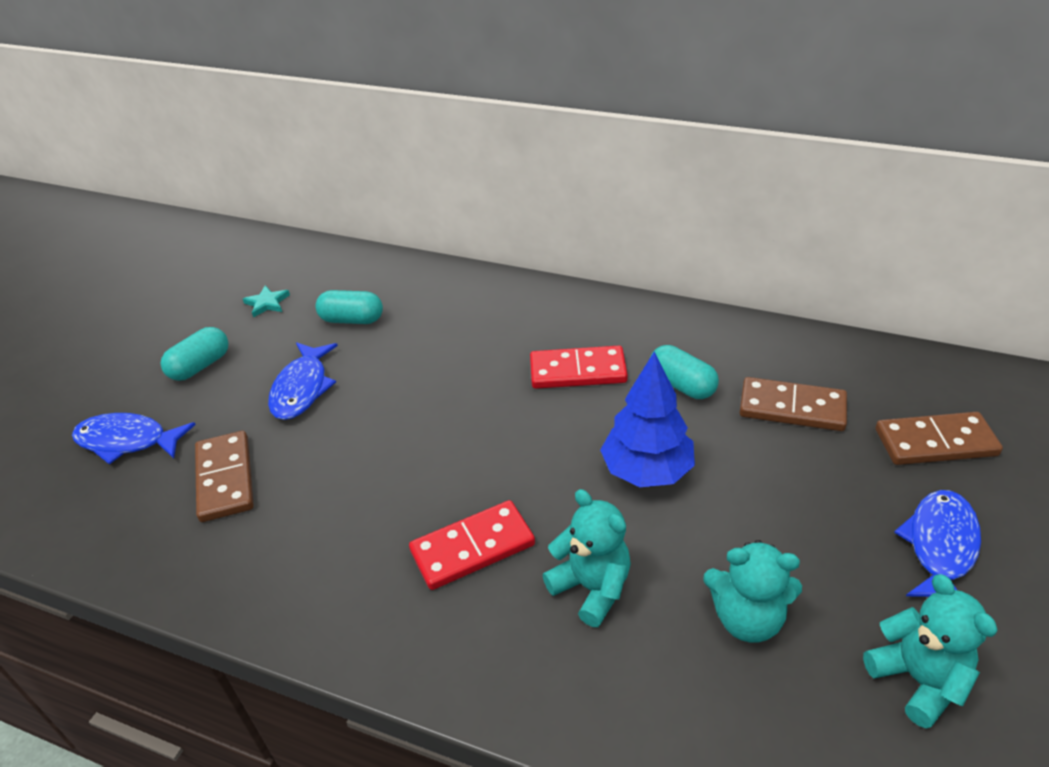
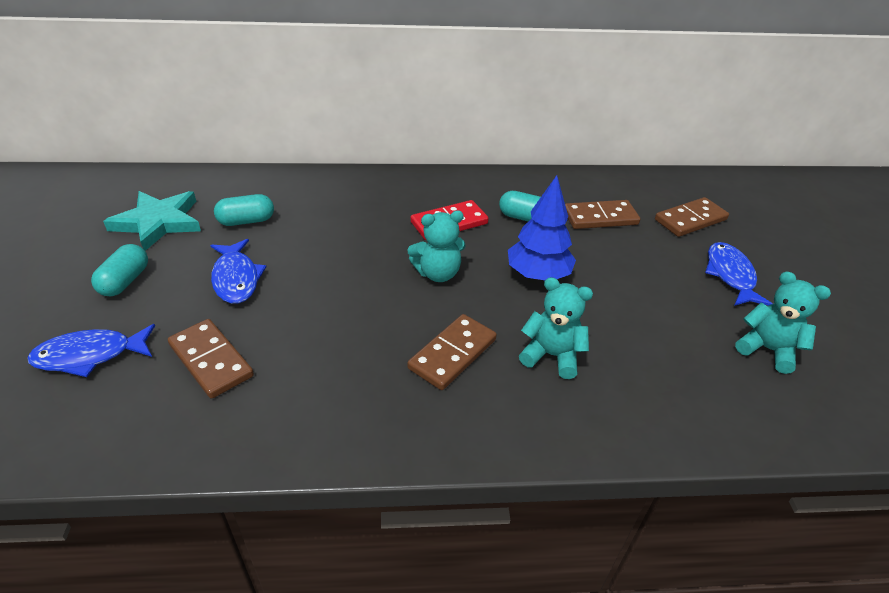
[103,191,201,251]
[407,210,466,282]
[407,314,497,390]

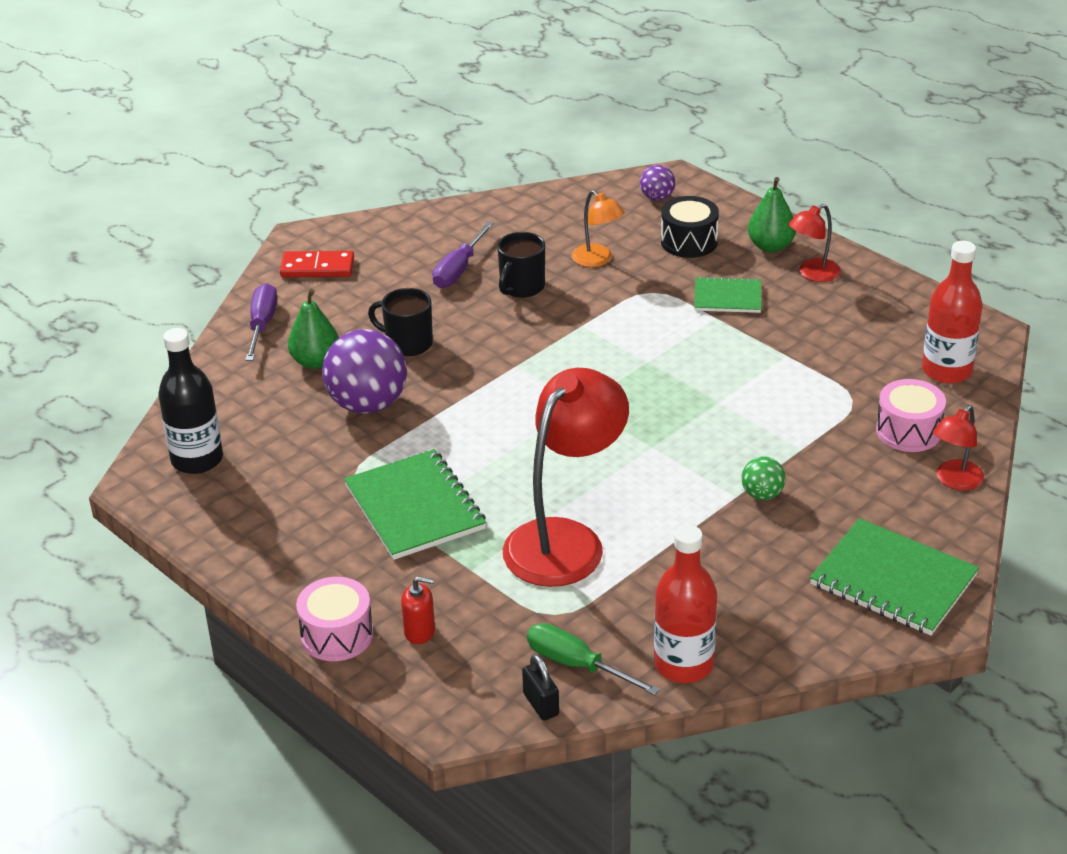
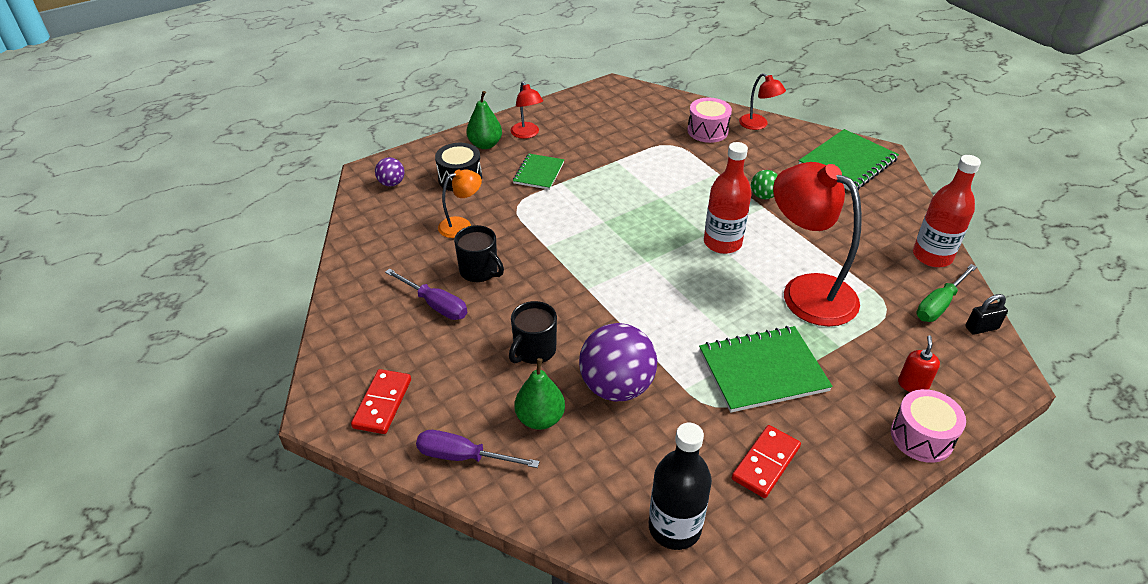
[704,142,752,254]
[732,425,801,498]

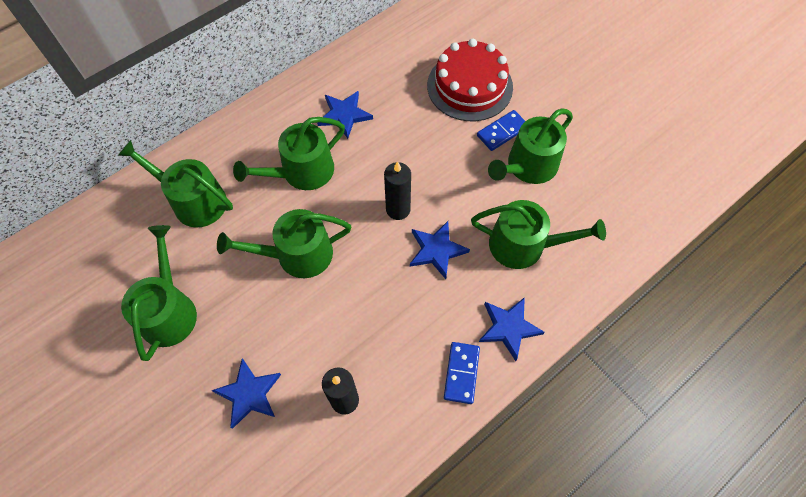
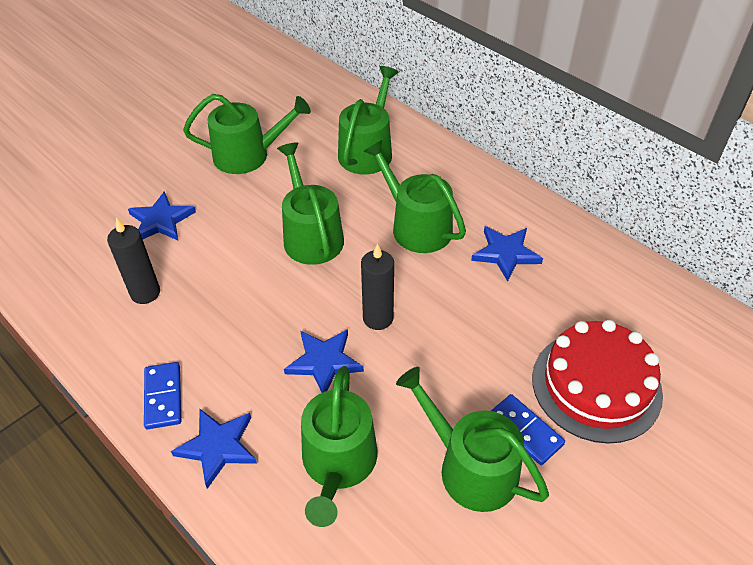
[144,362,181,429]

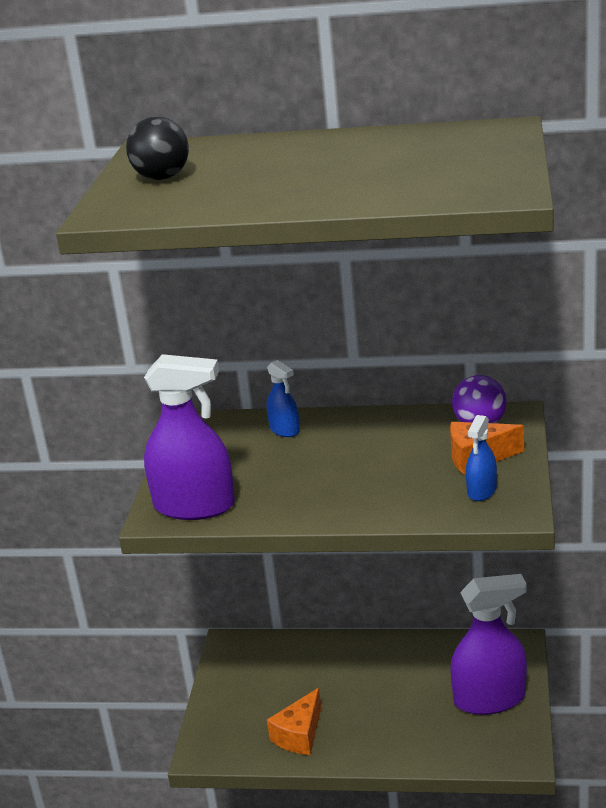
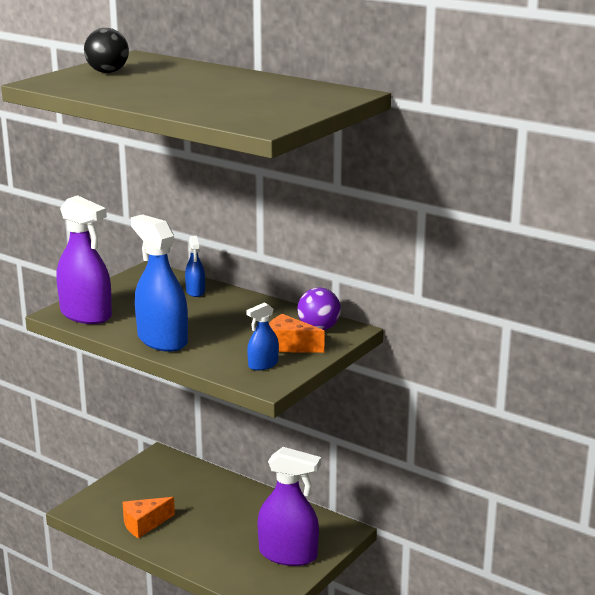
[131,214,188,352]

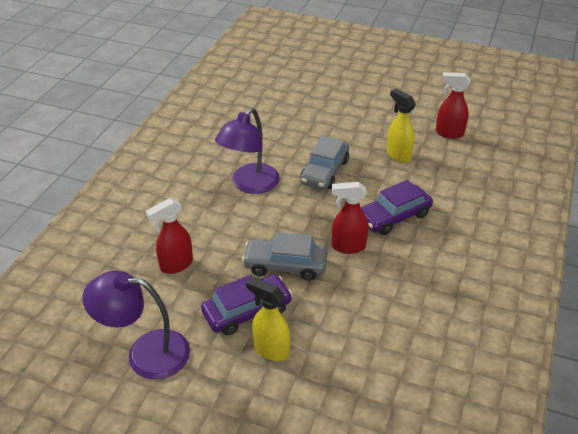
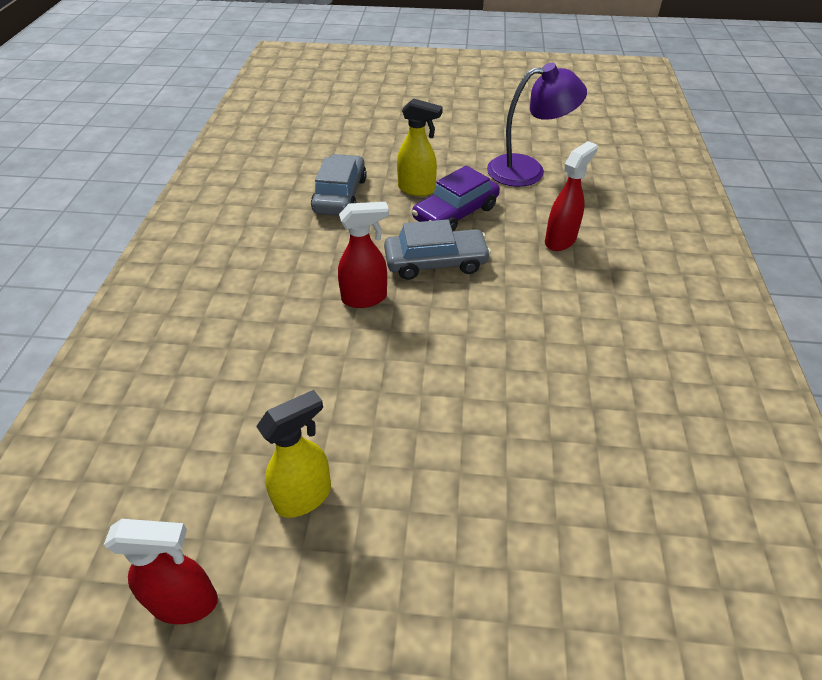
[256,390,331,518]
[311,154,367,215]
[215,108,280,194] (first image)
[361,180,433,235] (first image)

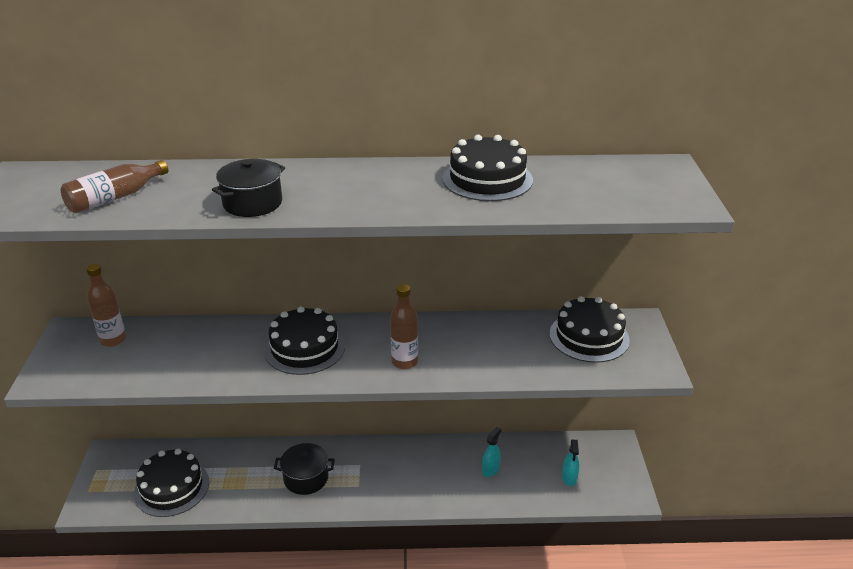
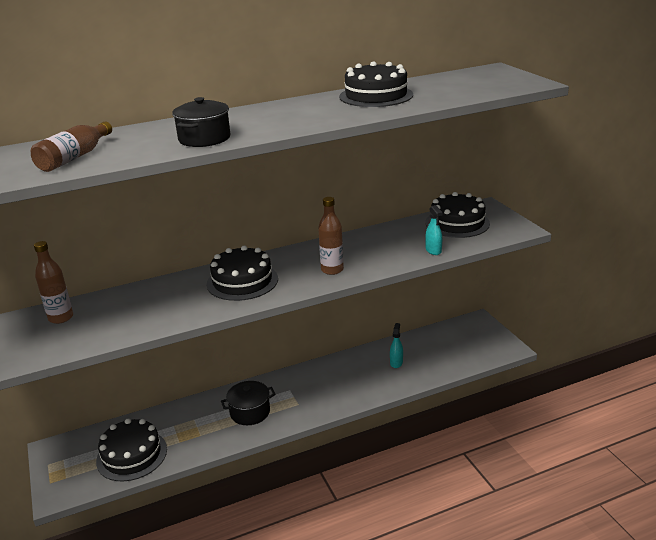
[425,205,442,255]

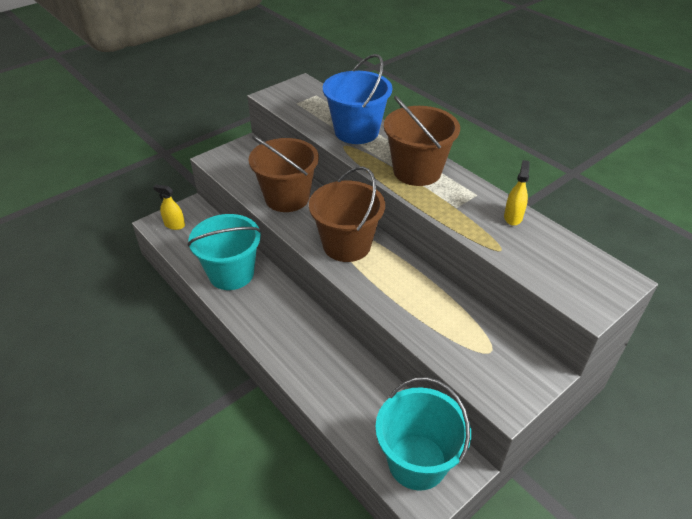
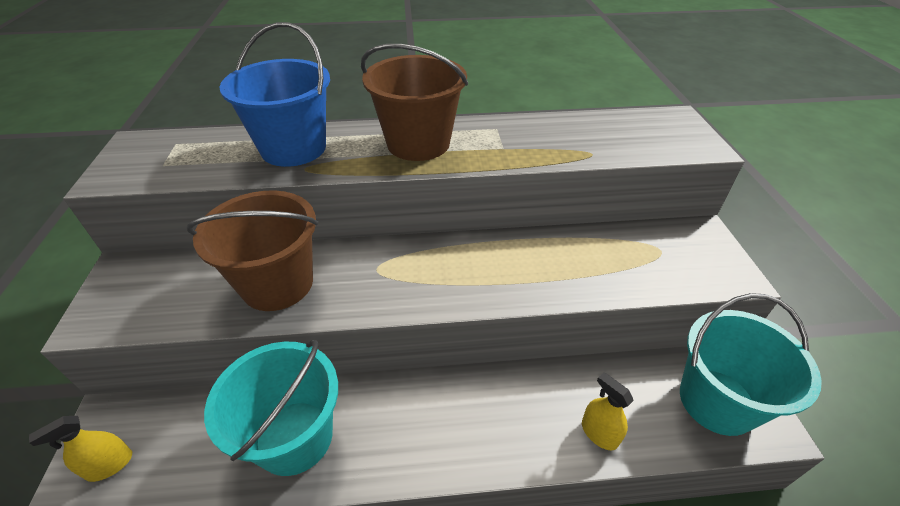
[582,372,634,450]
[309,166,385,262] (first image)

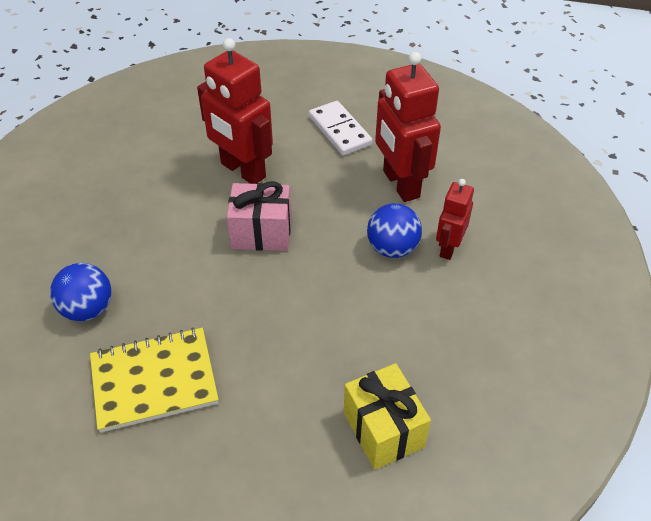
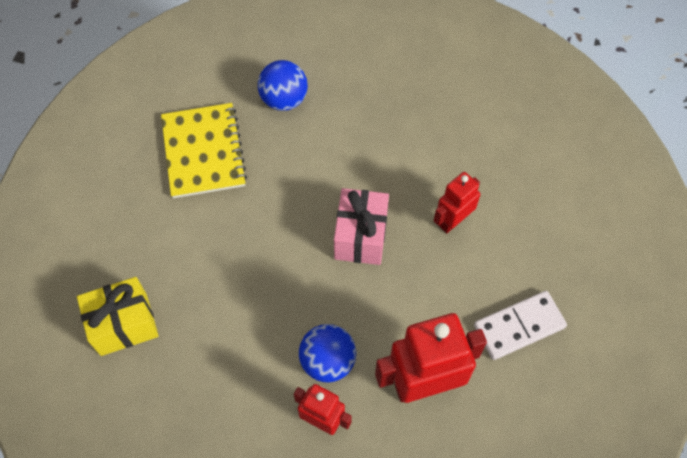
[434,172,480,233]

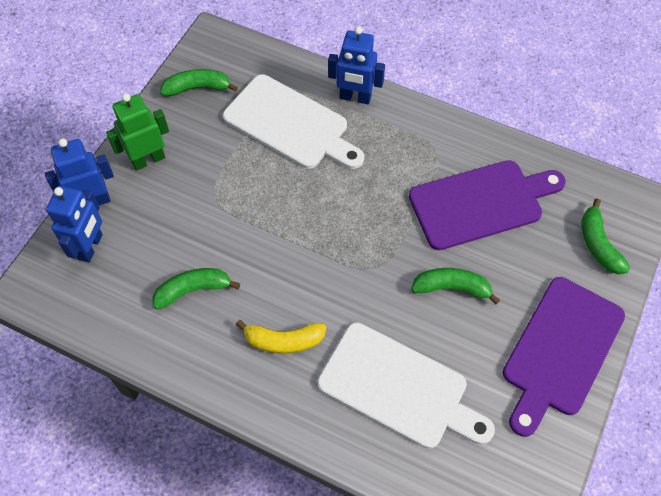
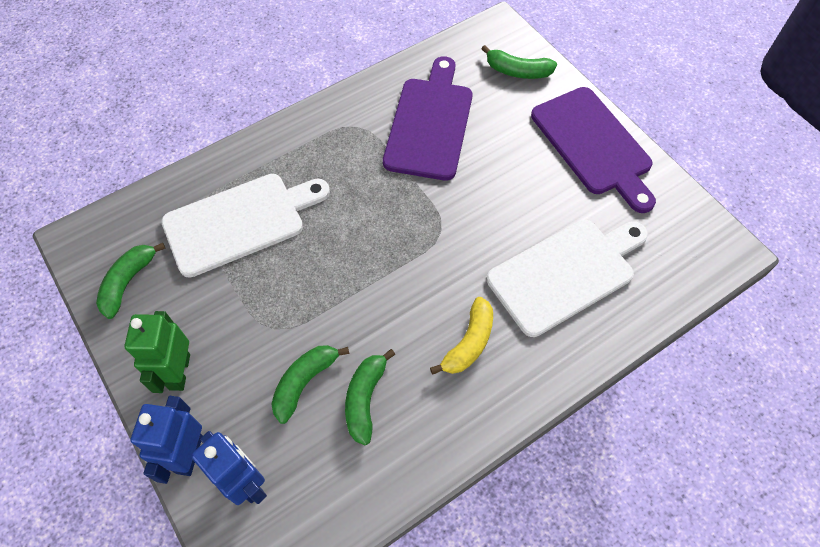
[272,345,349,424]
[328,26,385,104] (first image)

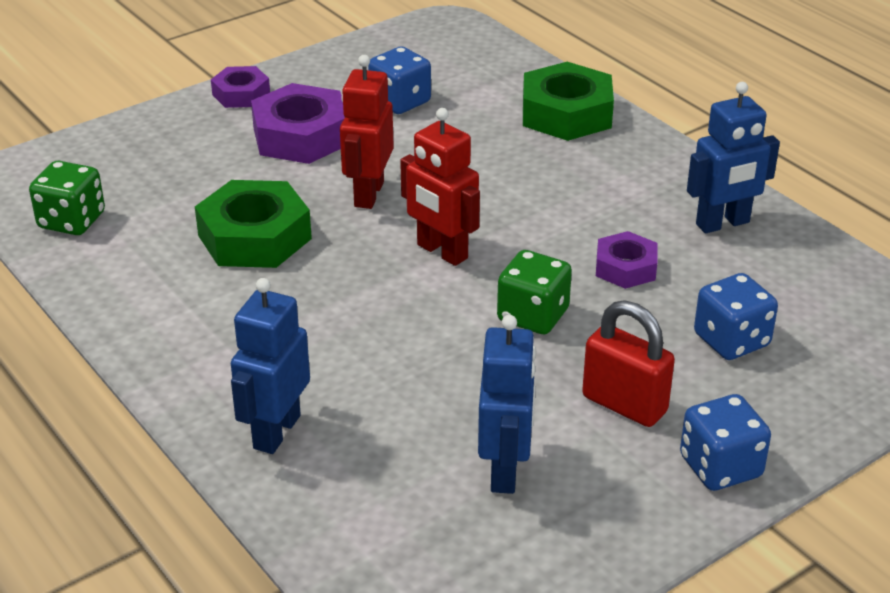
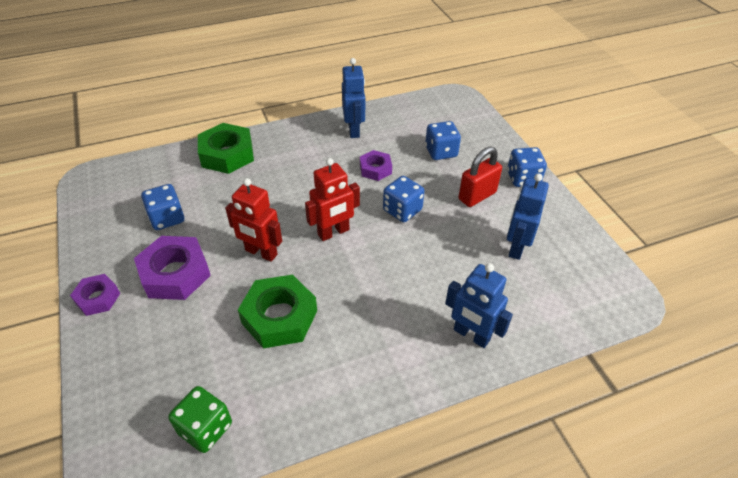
[383,176,424,222]
[507,173,549,260]

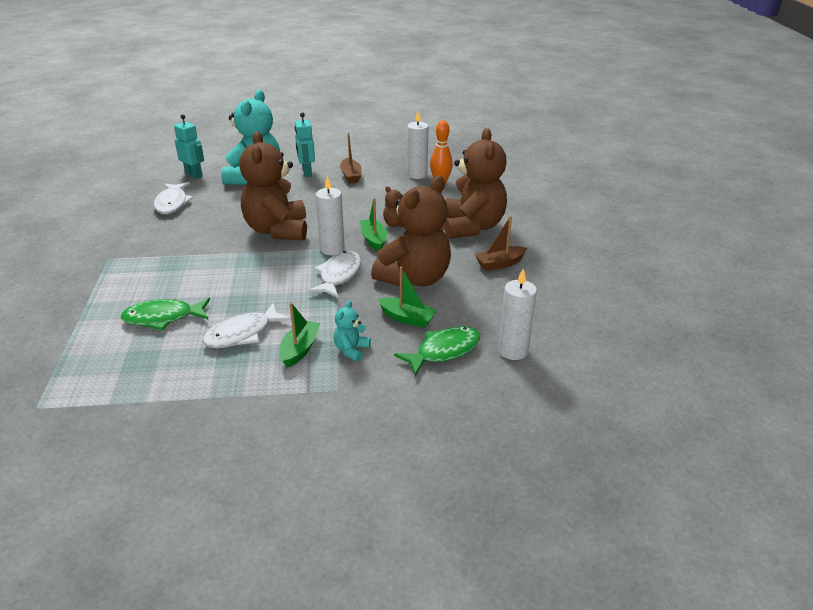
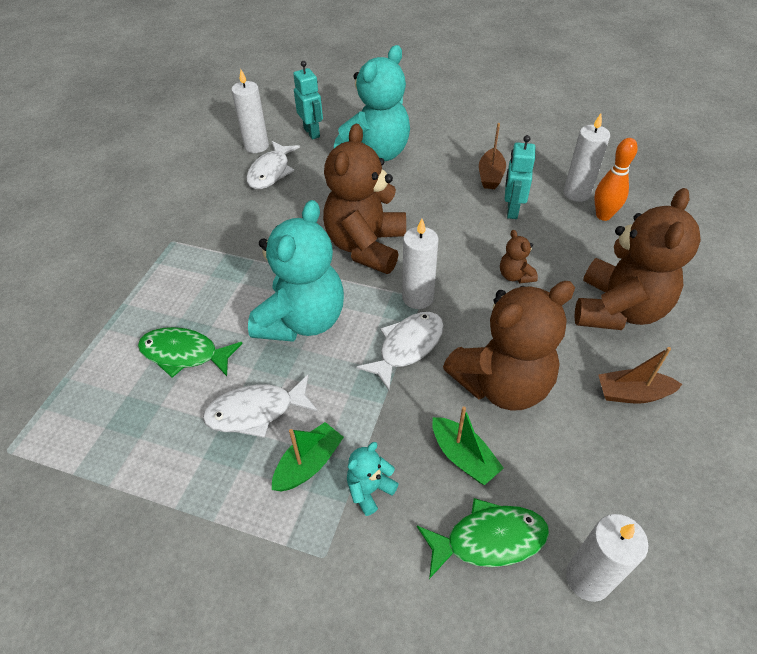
[231,70,269,153]
[248,200,344,342]
[505,135,535,219]
[360,197,387,251] (first image)

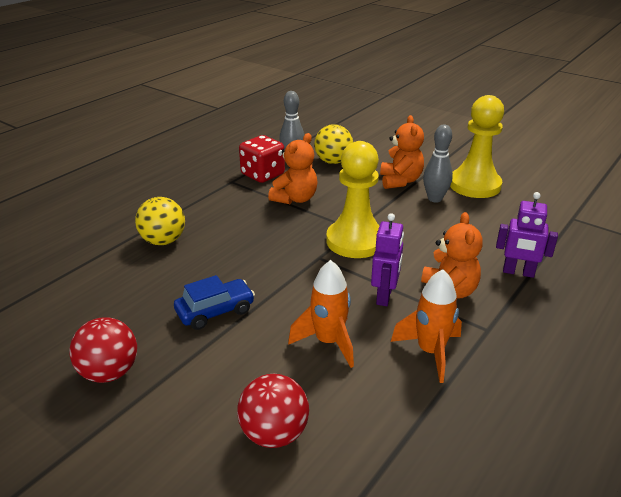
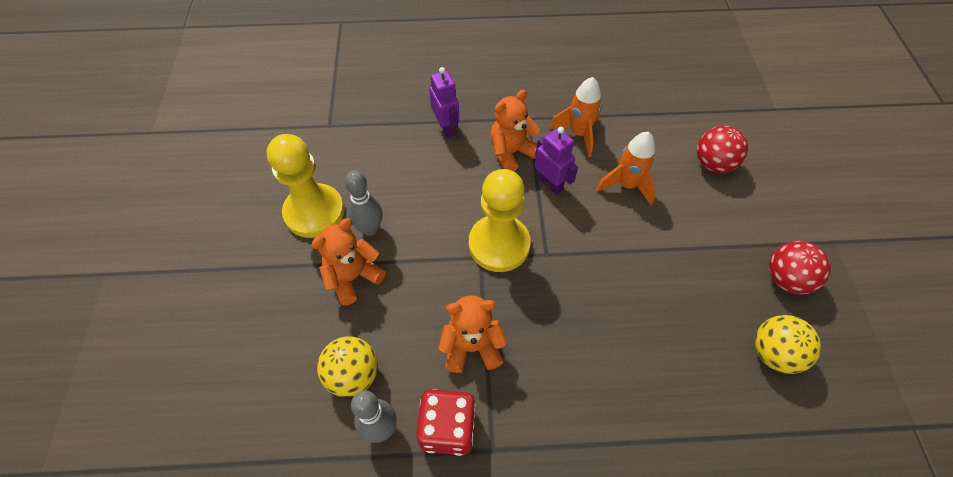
[535,127,578,195]
[755,315,821,374]
[174,275,255,330] (first image)

